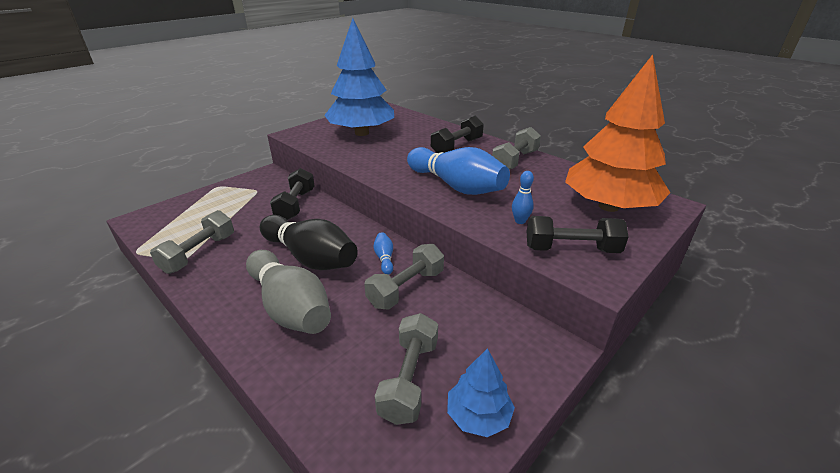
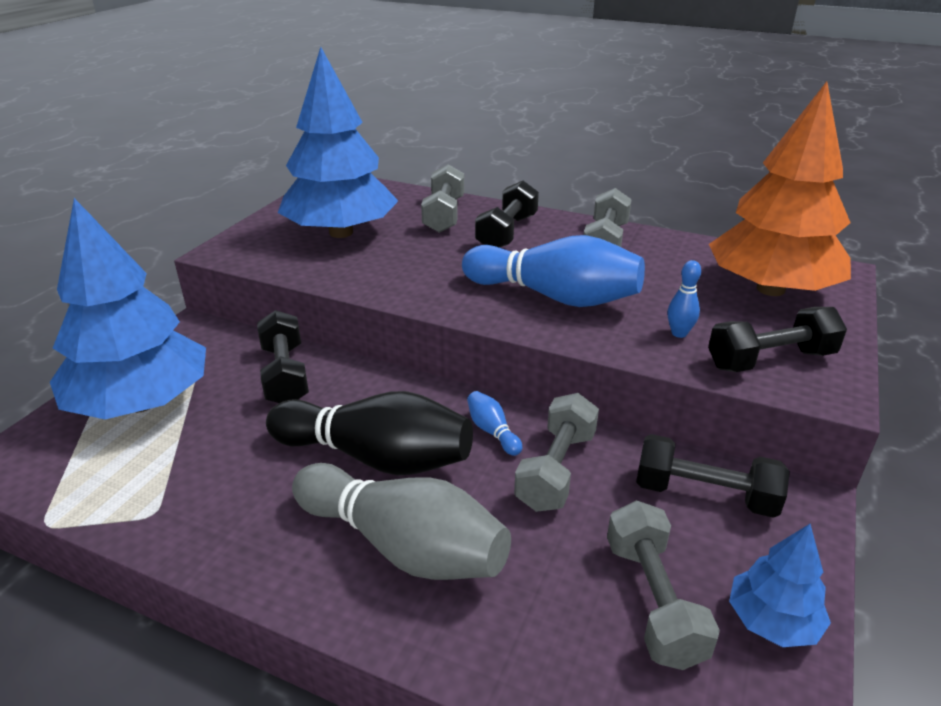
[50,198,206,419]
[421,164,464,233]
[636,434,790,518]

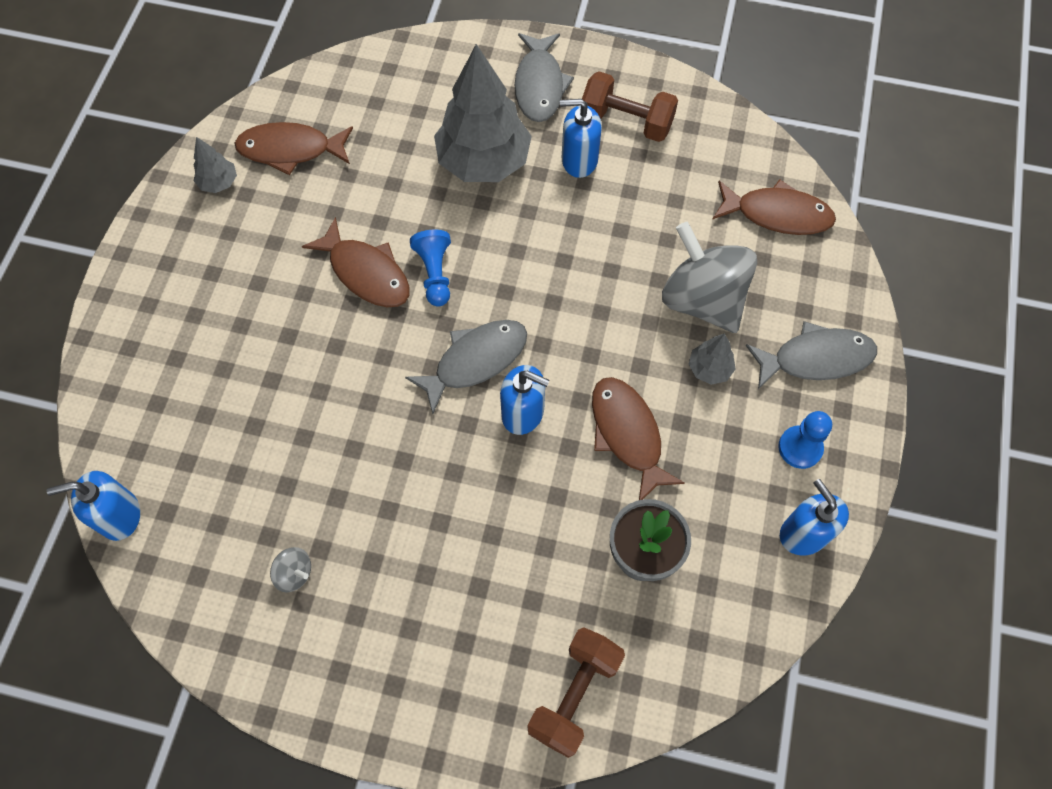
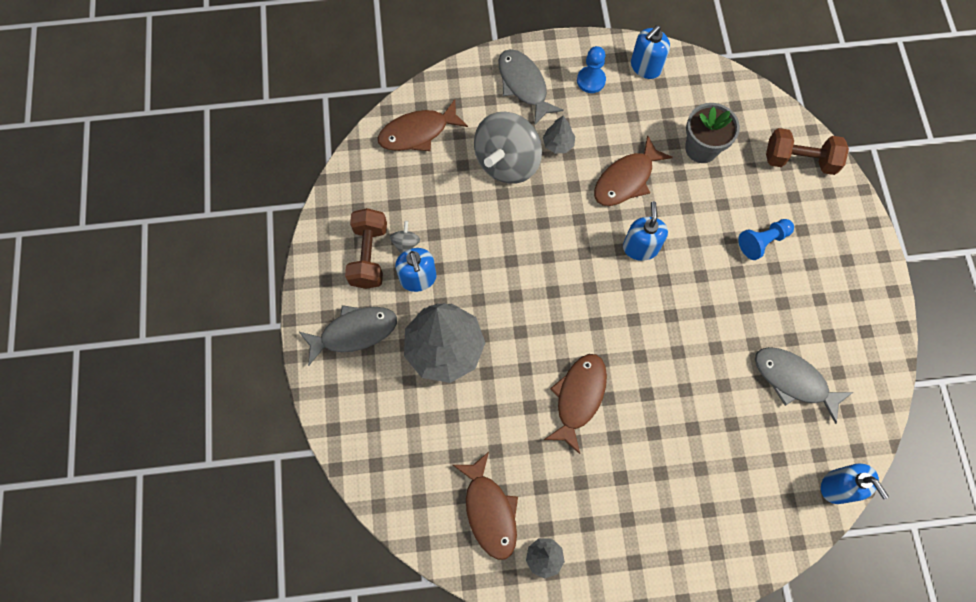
[378,100,468,151]
[390,221,420,254]
[738,219,794,260]
[755,347,853,424]

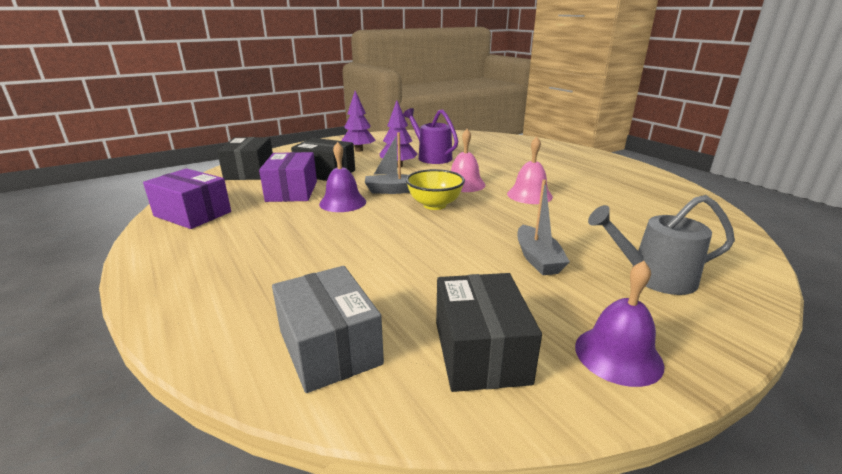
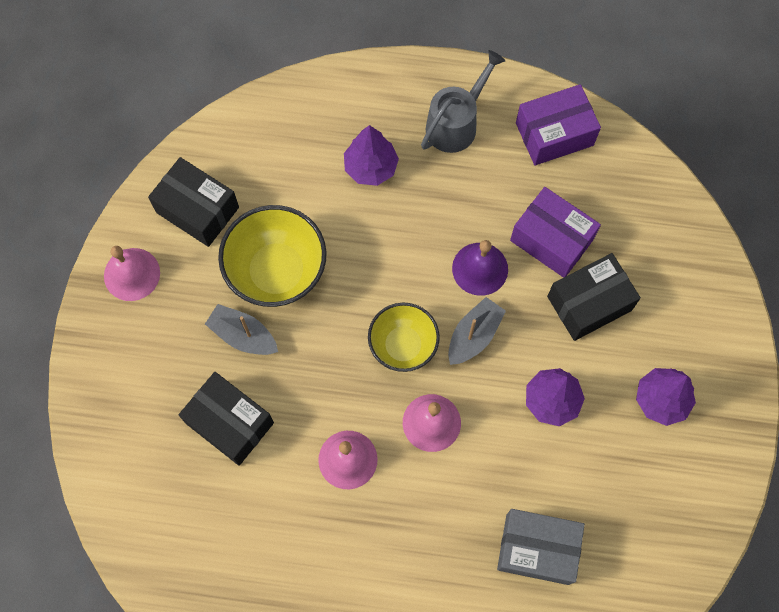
[104,246,160,301]
[179,372,274,466]
[218,205,327,307]
[344,125,399,186]
[421,50,505,153]
[497,509,585,585]
[403,108,458,164] (first image)

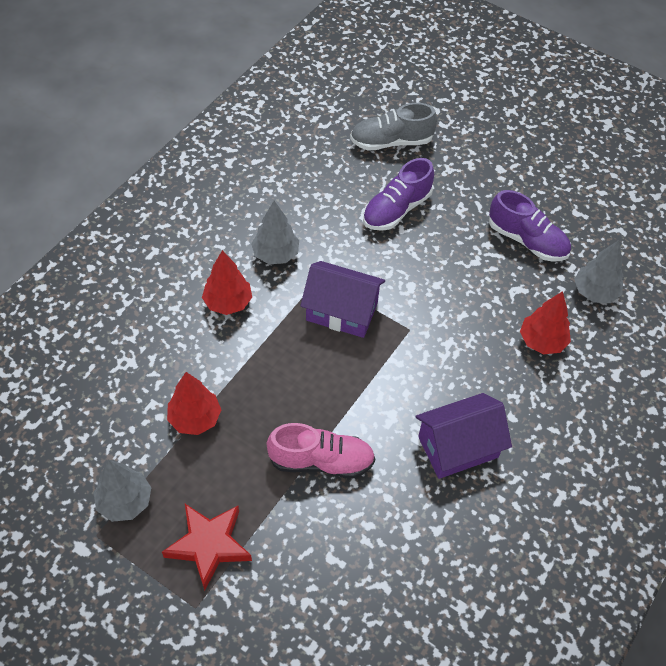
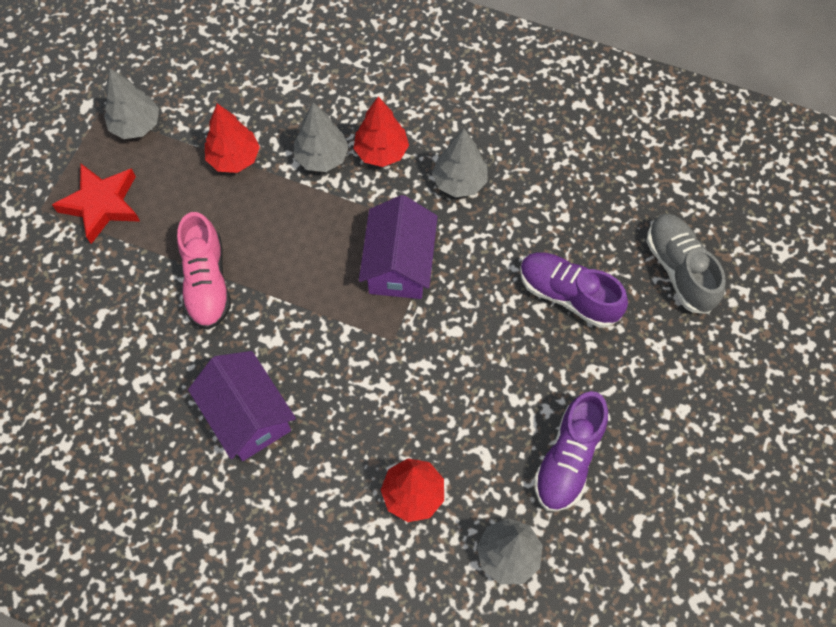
[294,102,349,172]

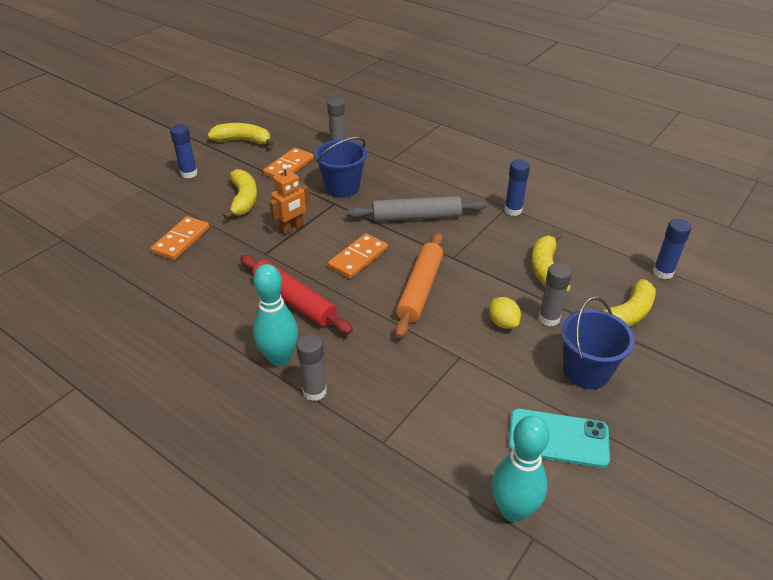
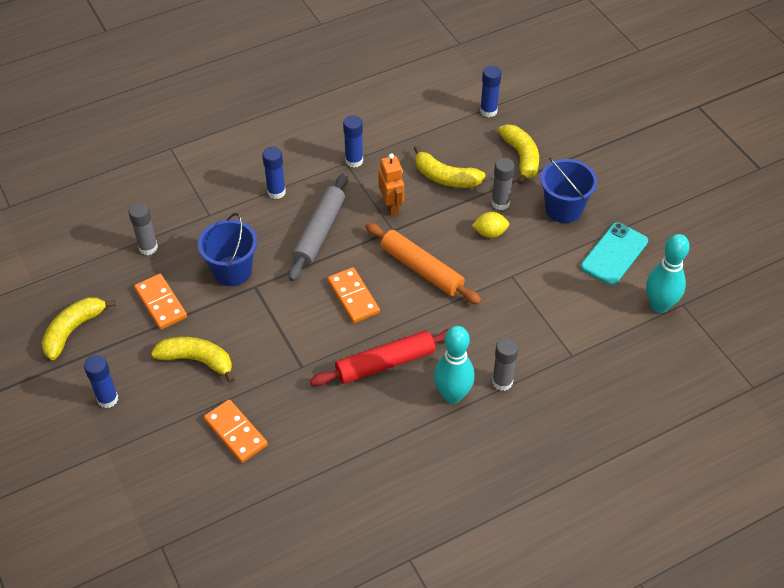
[262,147,286,199]
[378,154,404,216]

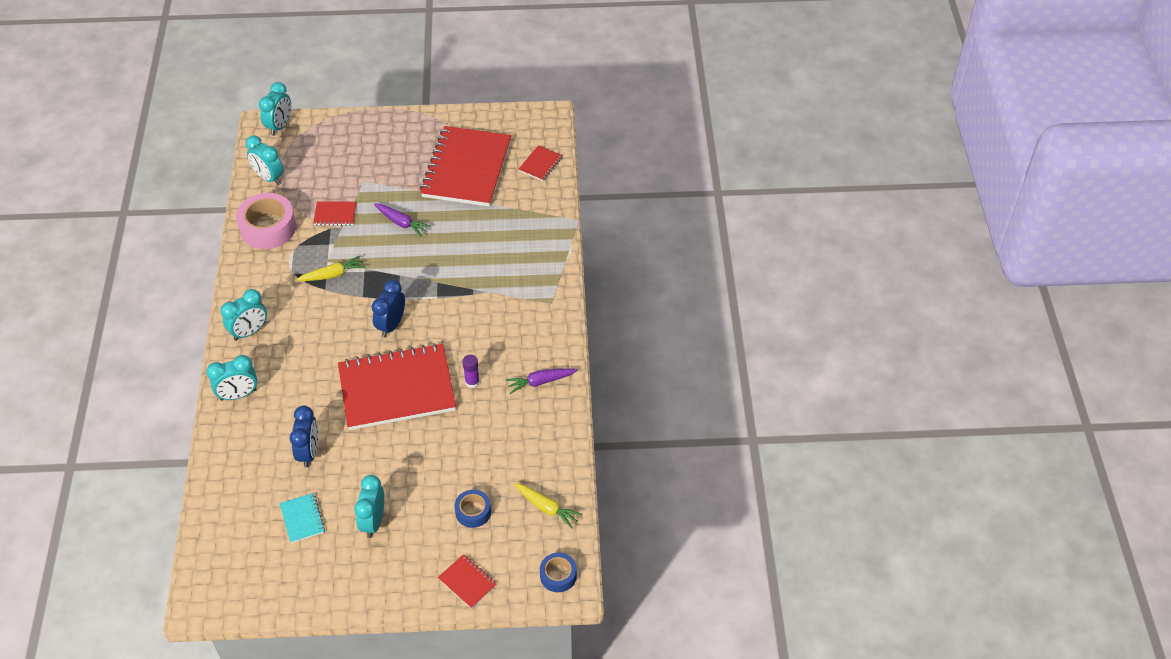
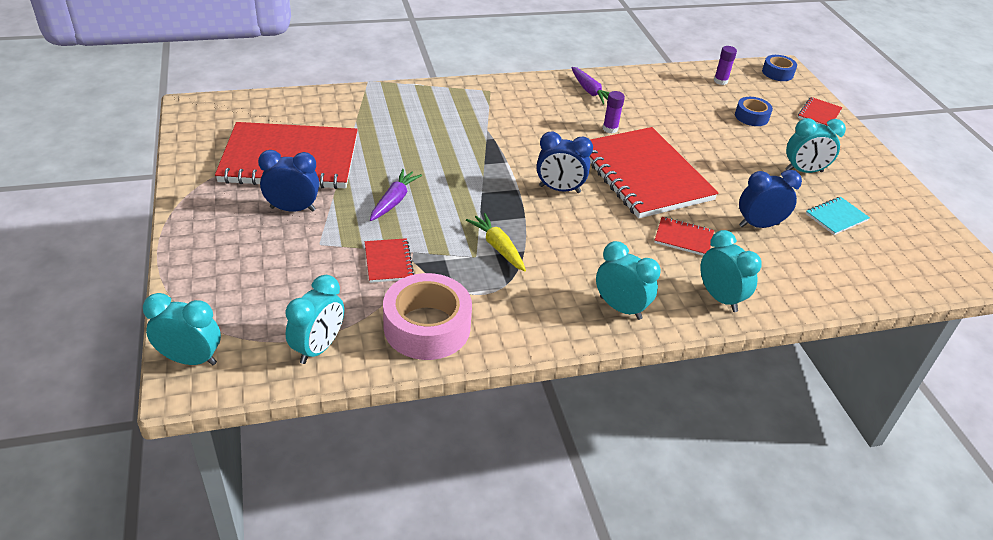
[258,150,319,212]
[654,217,714,256]
[714,46,737,85]

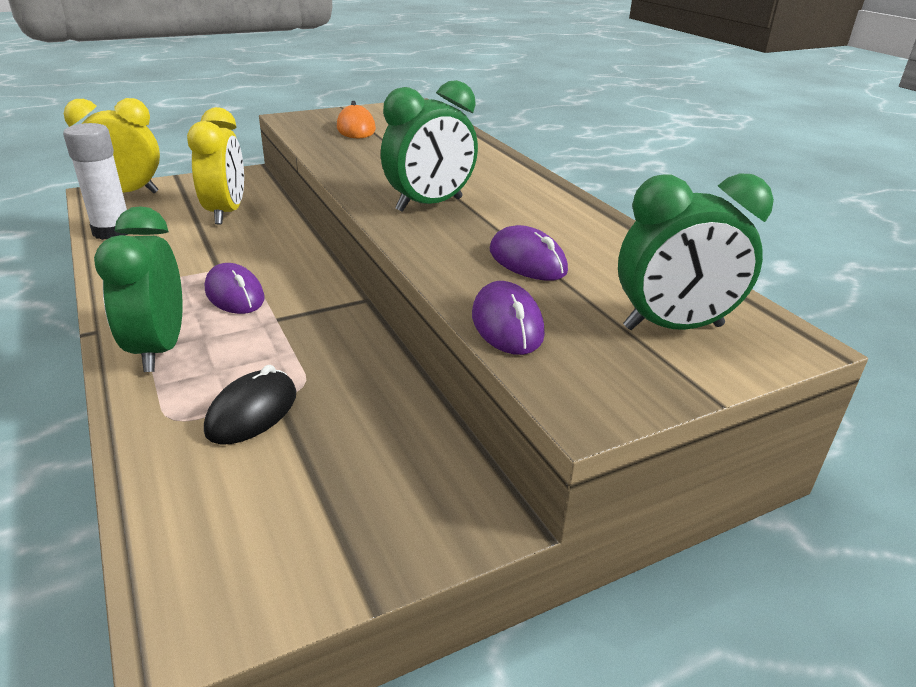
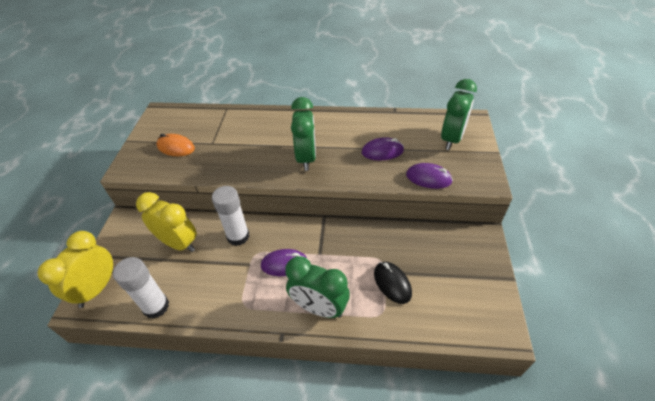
[212,186,250,246]

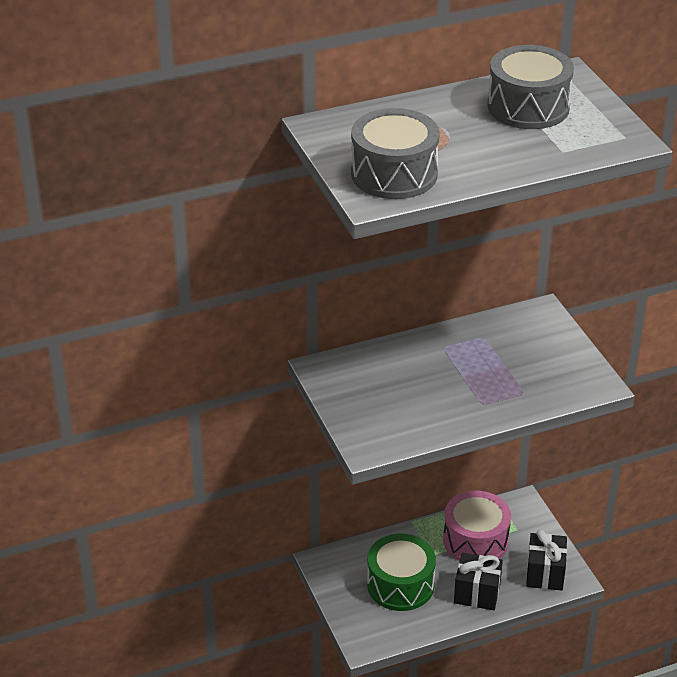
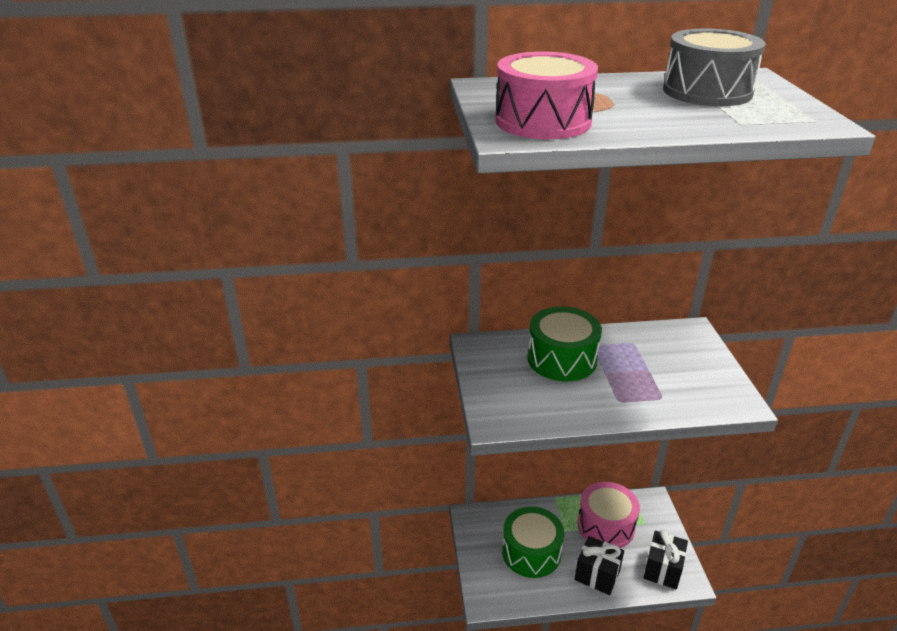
[495,51,598,139]
[527,307,602,381]

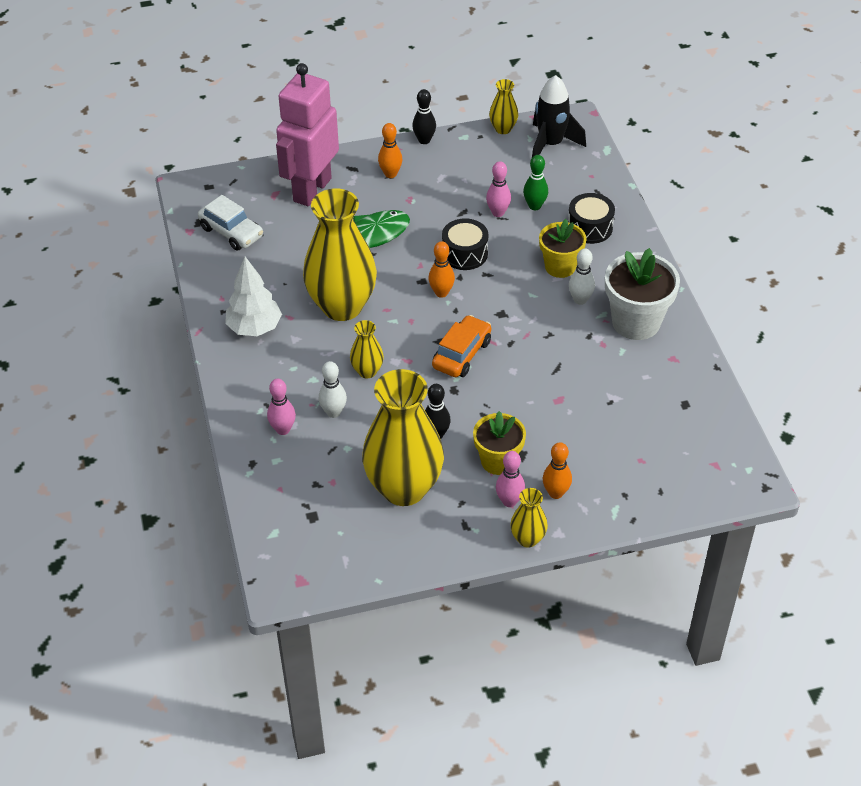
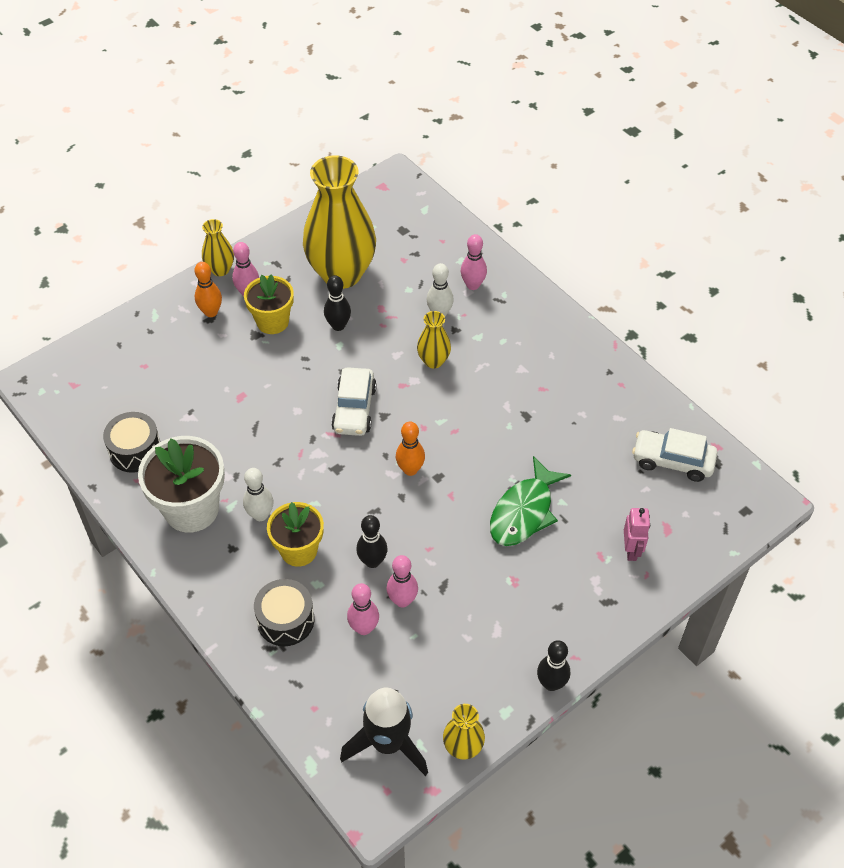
[103,412,161,473]
[331,367,377,436]
[347,583,379,635]
[356,515,388,568]
[624,508,650,561]
[225,257,282,336] (first image)
[303,188,377,321] (first image)
[378,123,402,178] (first image)

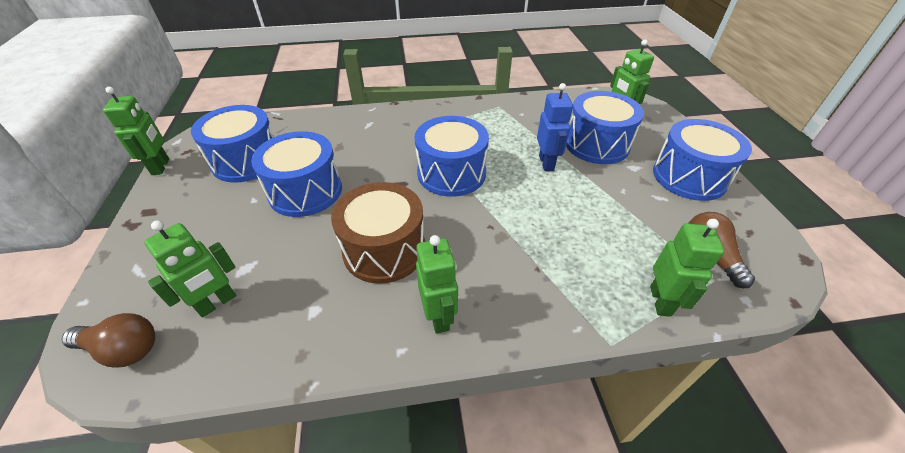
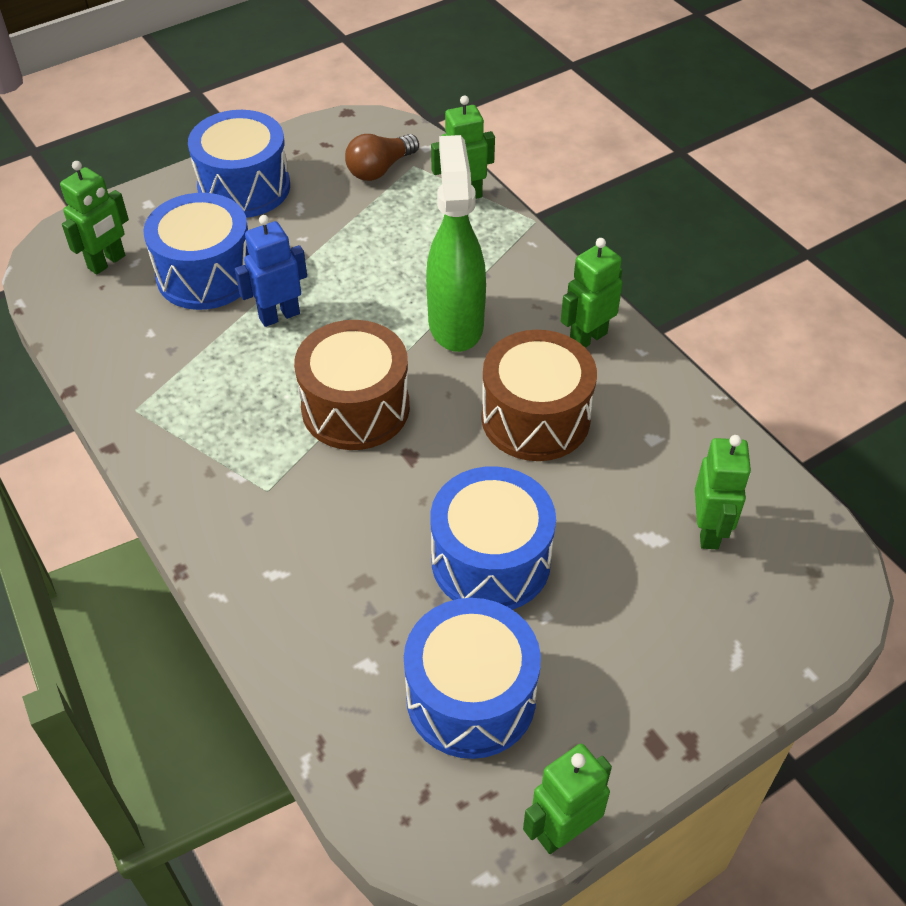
[294,320,410,450]
[426,135,486,352]
[695,435,751,549]
[62,313,155,368] (first image)

